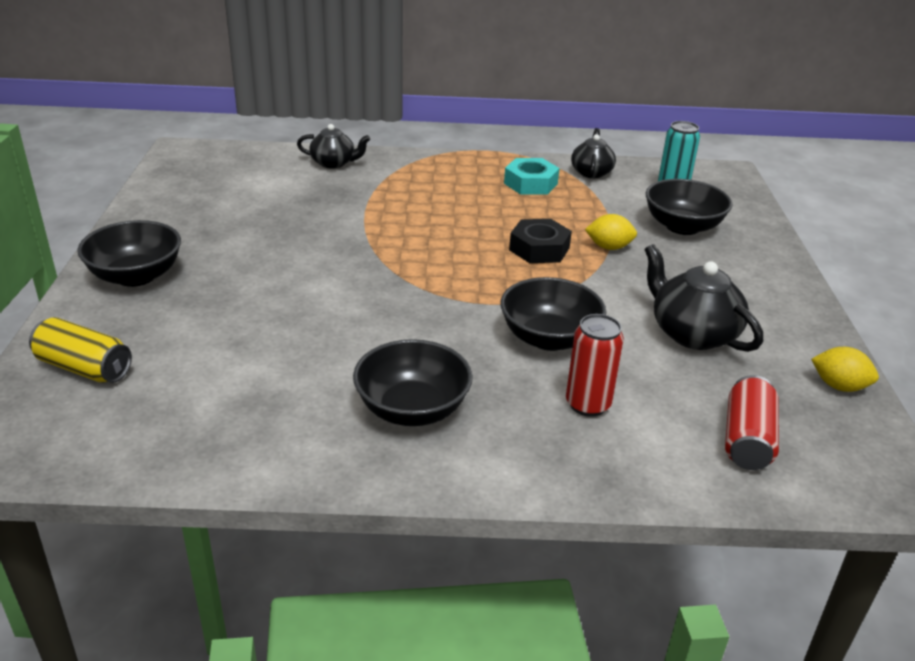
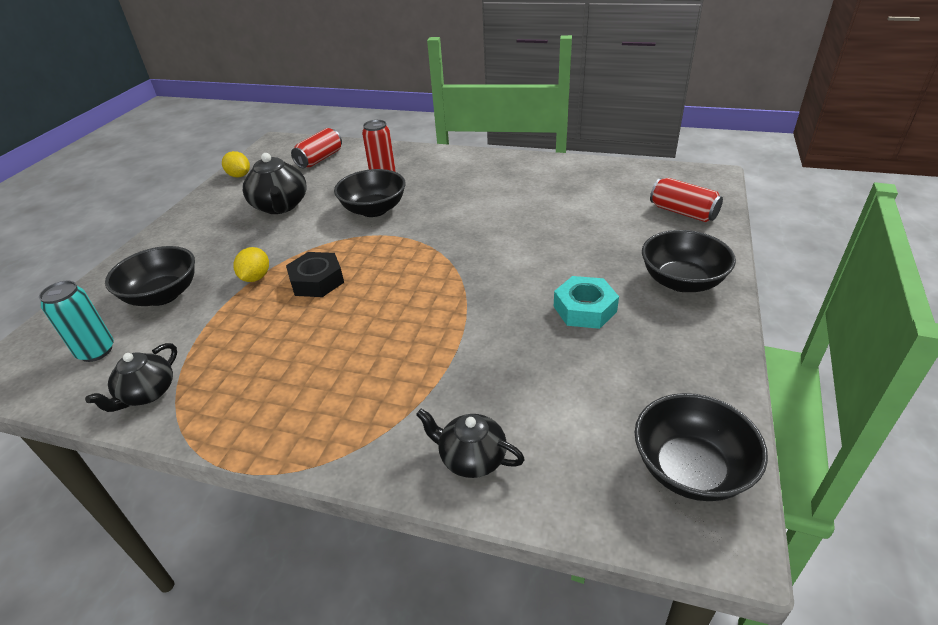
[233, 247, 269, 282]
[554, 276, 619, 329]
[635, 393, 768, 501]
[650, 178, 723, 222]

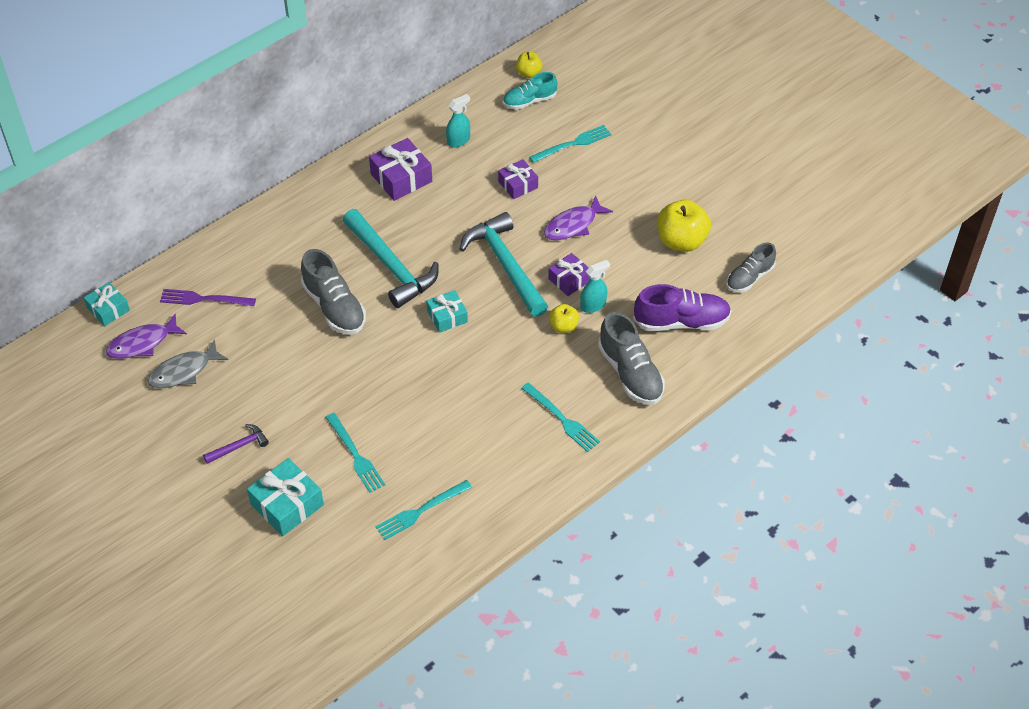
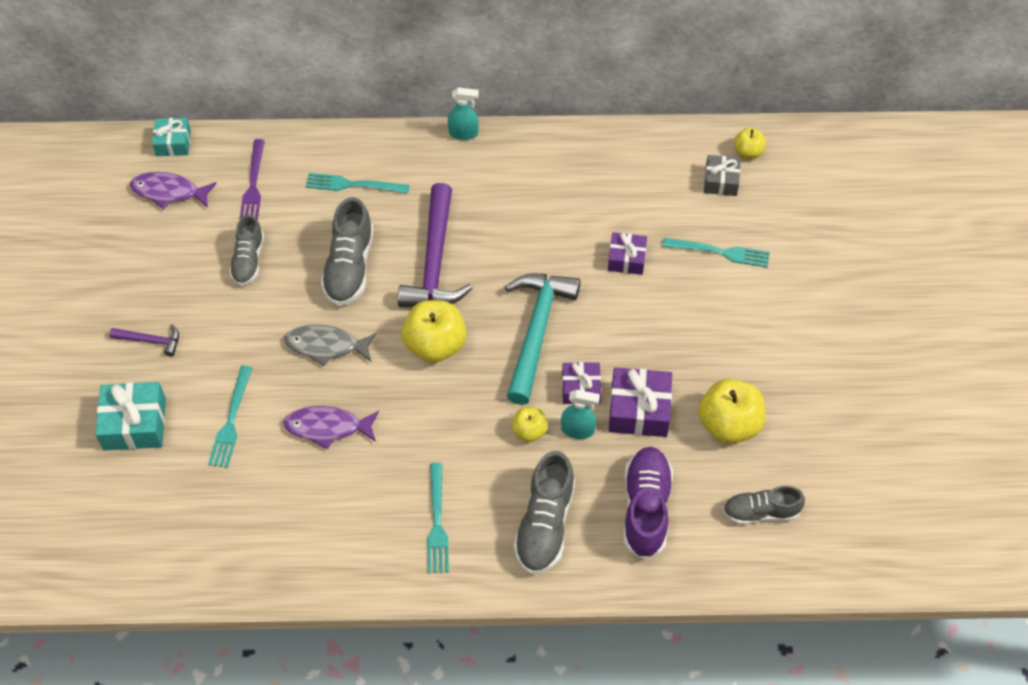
[229, 215, 264, 286]
[239, 139, 265, 221]
[283, 406, 379, 450]
[284, 325, 377, 366]
[306, 173, 410, 194]
[398, 183, 472, 307]
[402, 300, 467, 363]
[448, 87, 479, 140]
[609, 367, 672, 437]
[624, 447, 673, 560]
[704, 155, 741, 196]

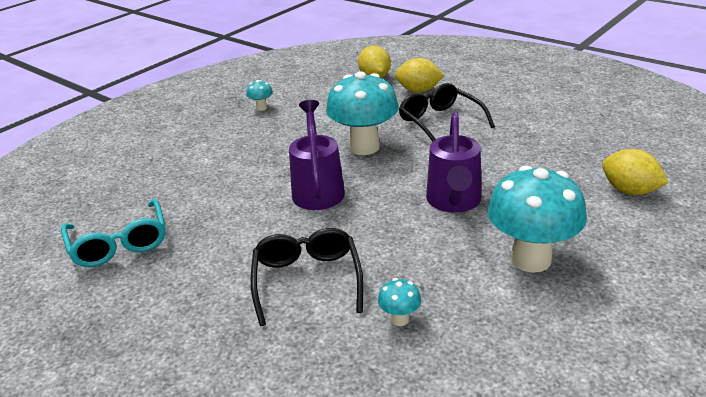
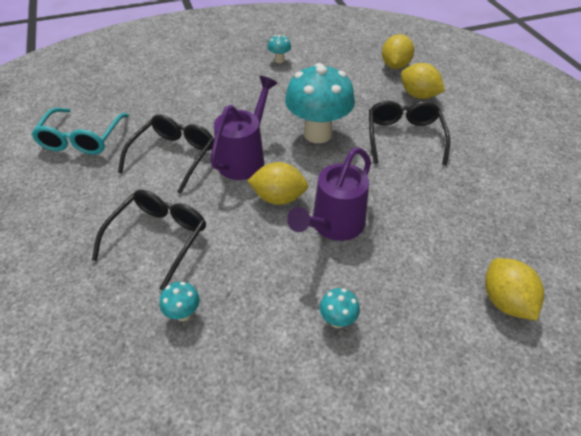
[118, 115, 214, 194]
[247, 162, 308, 205]
[320, 288, 360, 328]

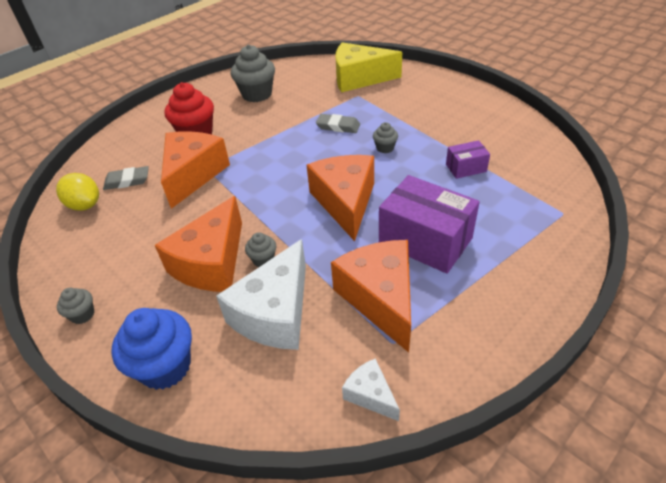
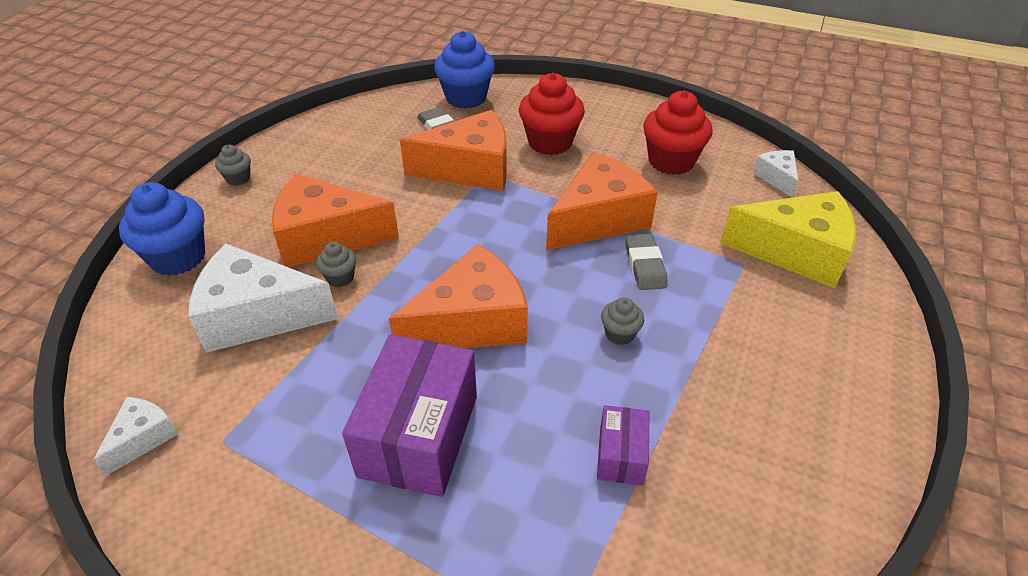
[434, 31, 495, 109]
[546, 152, 658, 250]
[597, 405, 649, 485]
[643, 91, 713, 175]
[720, 191, 856, 288]
[753, 150, 799, 198]
[56, 173, 99, 211] (first image)

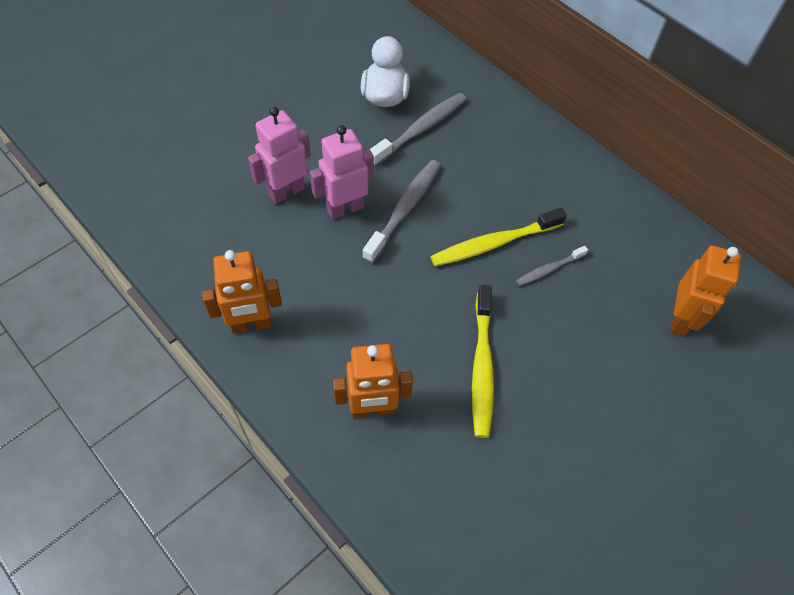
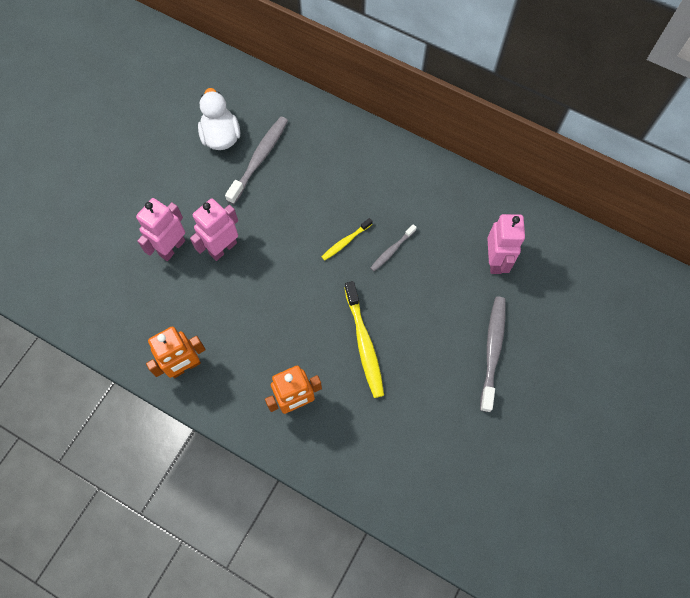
[321, 218, 372, 261]
[480, 297, 506, 412]
[487, 214, 525, 274]

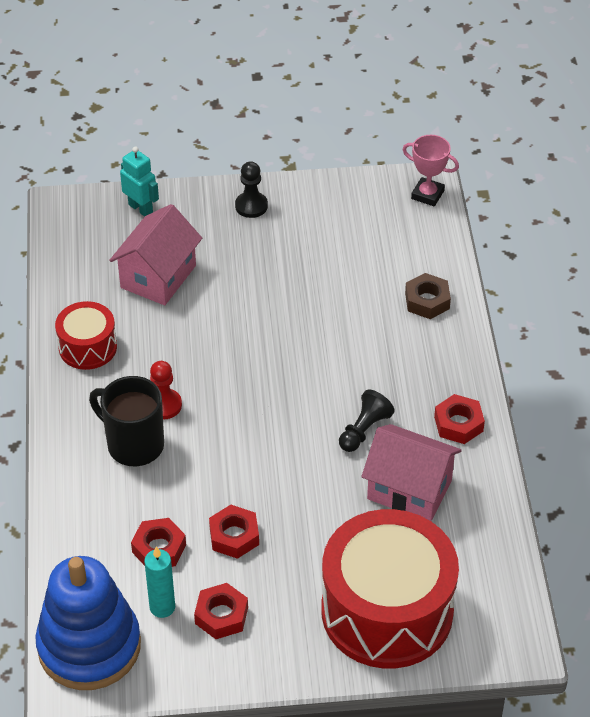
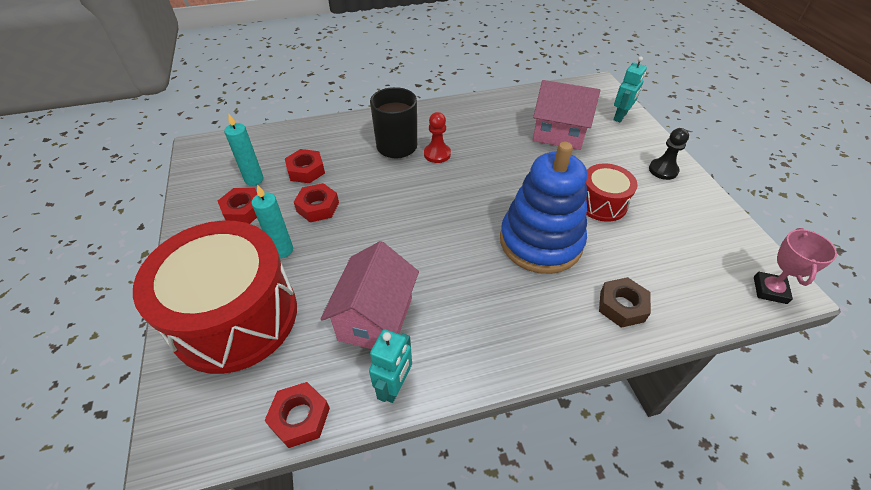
[252, 184, 293, 258]
[264, 382, 330, 448]
[369, 329, 412, 403]
[500, 142, 587, 274]
[586, 164, 638, 222]
[339, 389, 395, 452] (first image)

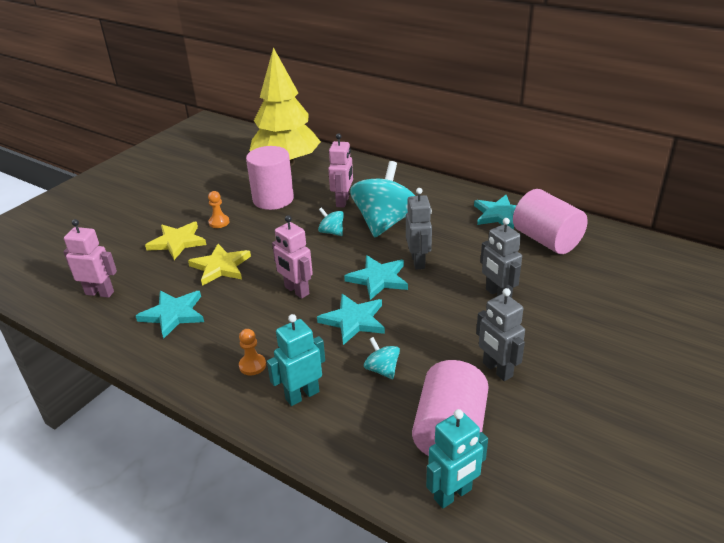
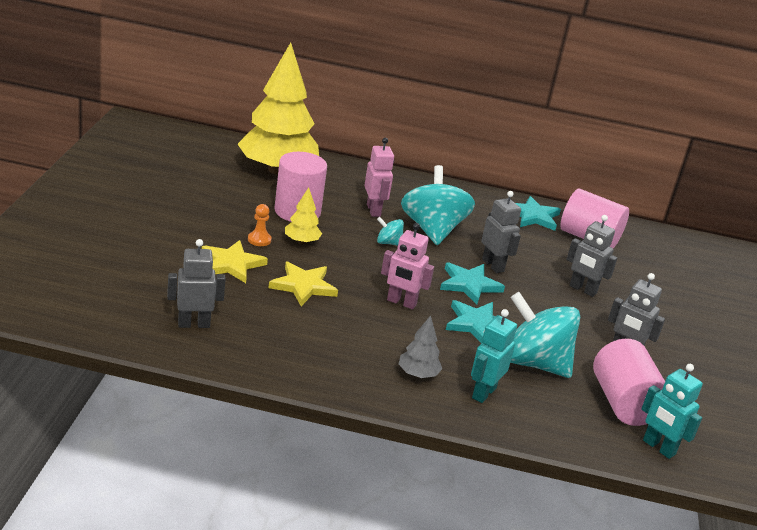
[167, 239, 226, 328]
[285, 187, 322, 244]
[399, 315, 442, 378]
[510, 292, 580, 378]
[641, 364, 703, 459]
[136, 291, 204, 339] (first image)

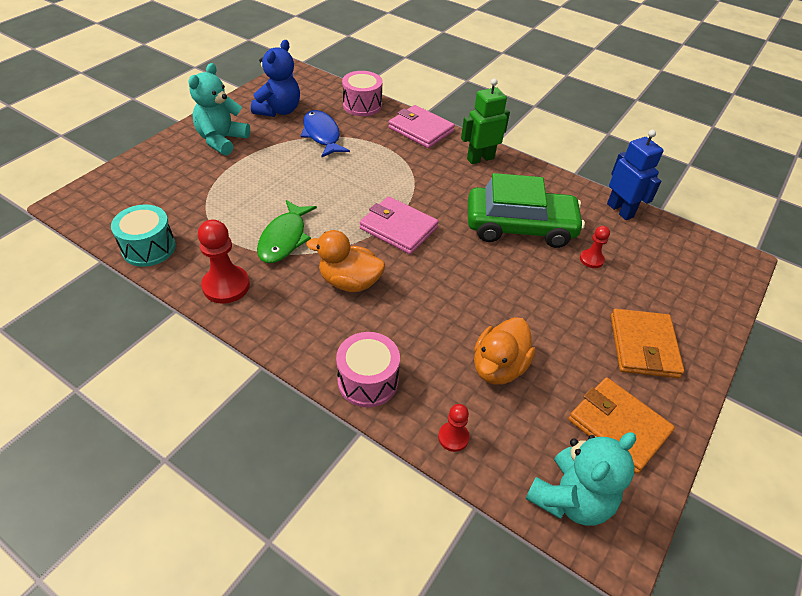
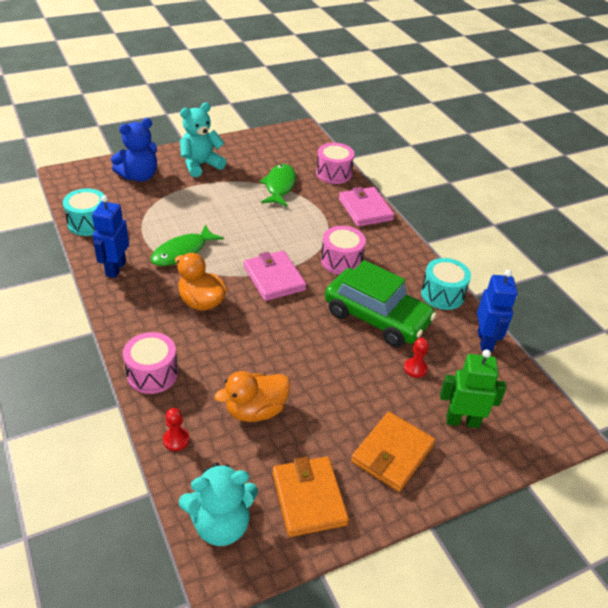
[92, 195, 129, 278]
[111, 118, 157, 182]
[259, 164, 296, 207]
[321, 226, 366, 275]
[421, 258, 471, 310]
[440, 349, 506, 428]

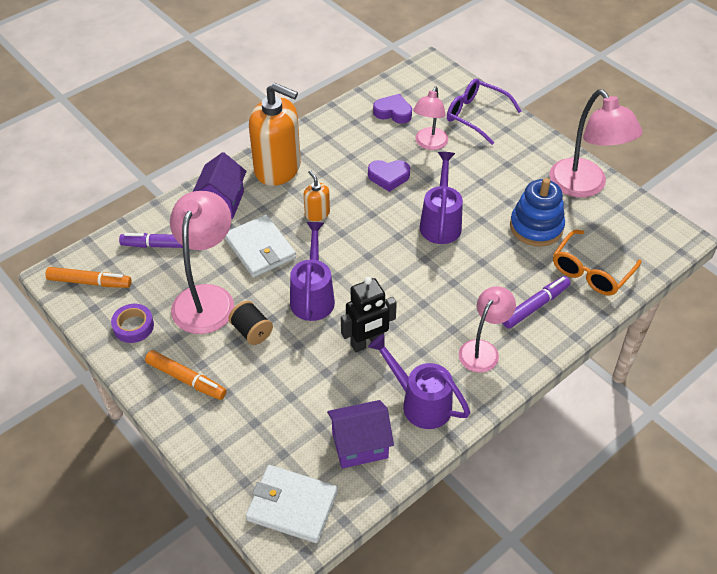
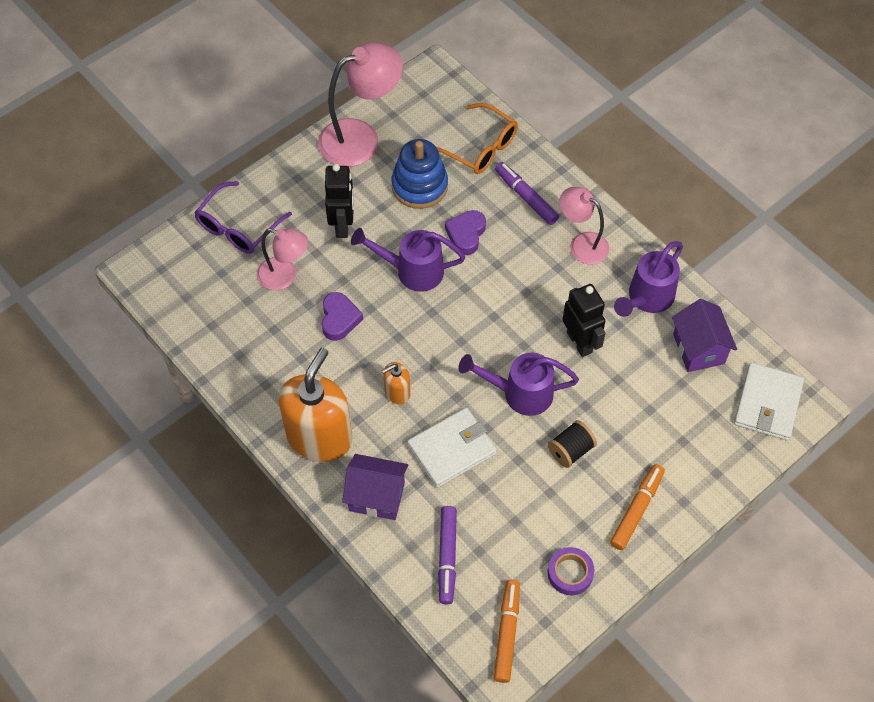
[325, 164, 354, 238]
[445, 210, 486, 255]
[170, 191, 234, 334] (first image)

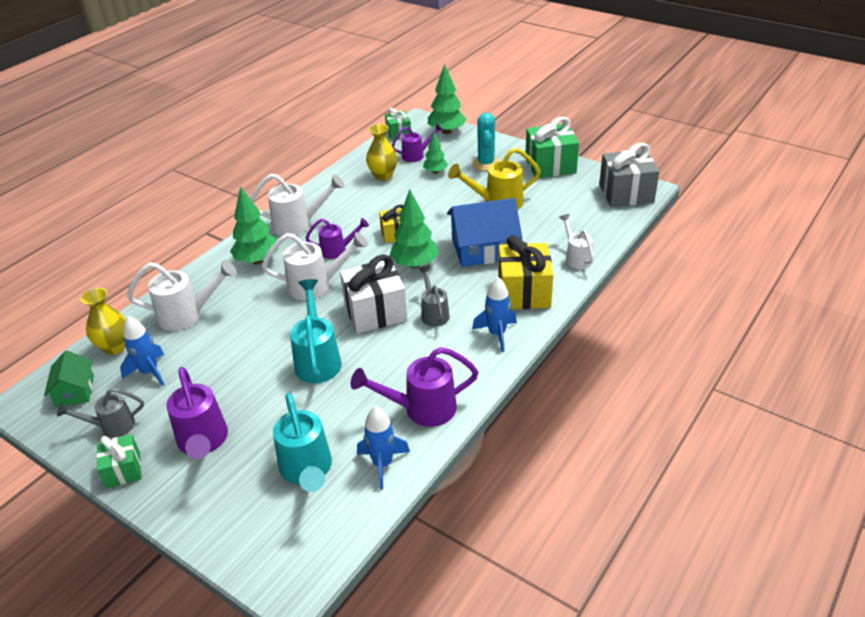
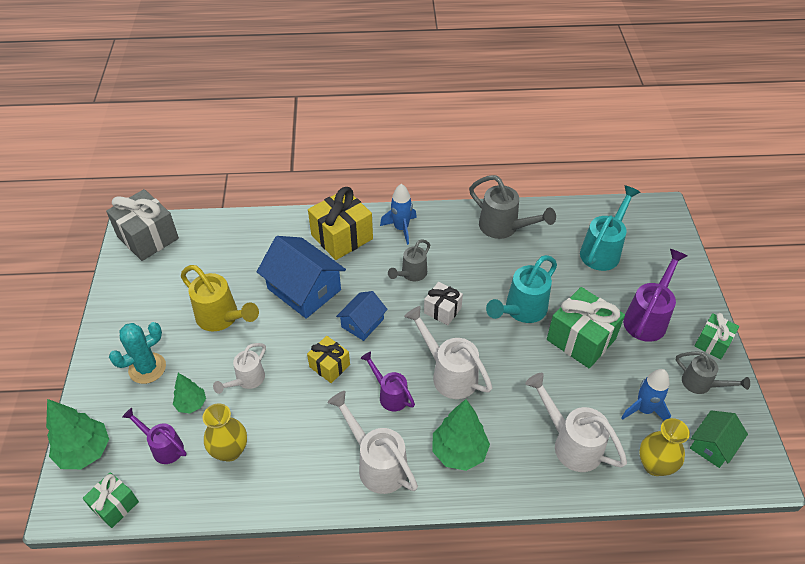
[213, 343, 266, 394]
[336, 291, 388, 341]
[424, 282, 463, 325]
[469, 175, 556, 239]
[547, 287, 625, 368]
[357, 406, 410, 489] (first image)

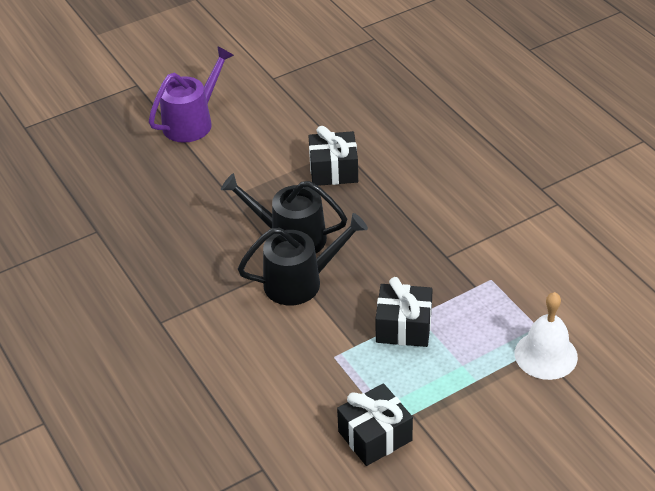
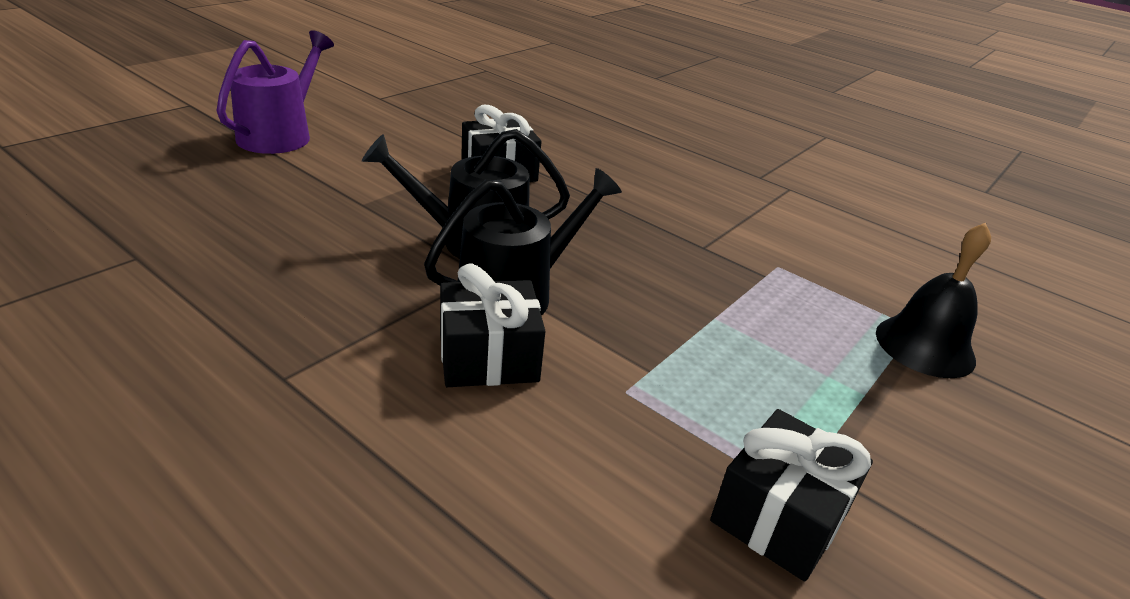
[440, 263, 545, 387]
[876, 223, 991, 378]

